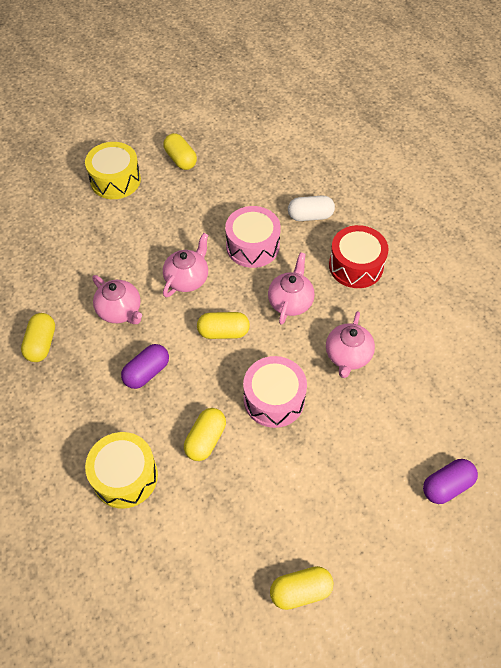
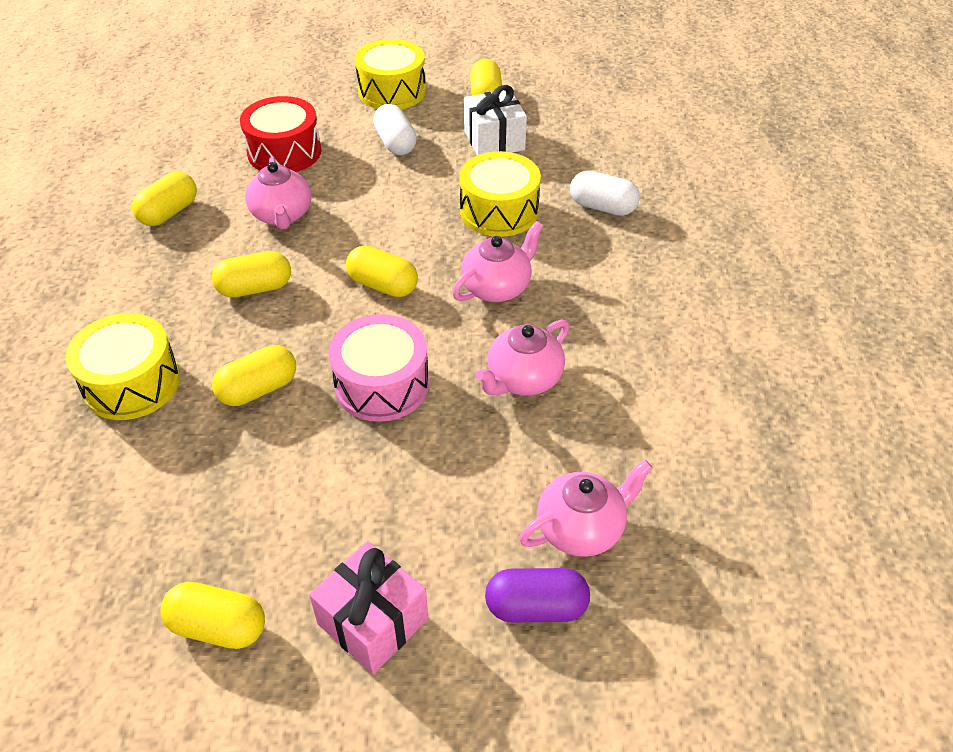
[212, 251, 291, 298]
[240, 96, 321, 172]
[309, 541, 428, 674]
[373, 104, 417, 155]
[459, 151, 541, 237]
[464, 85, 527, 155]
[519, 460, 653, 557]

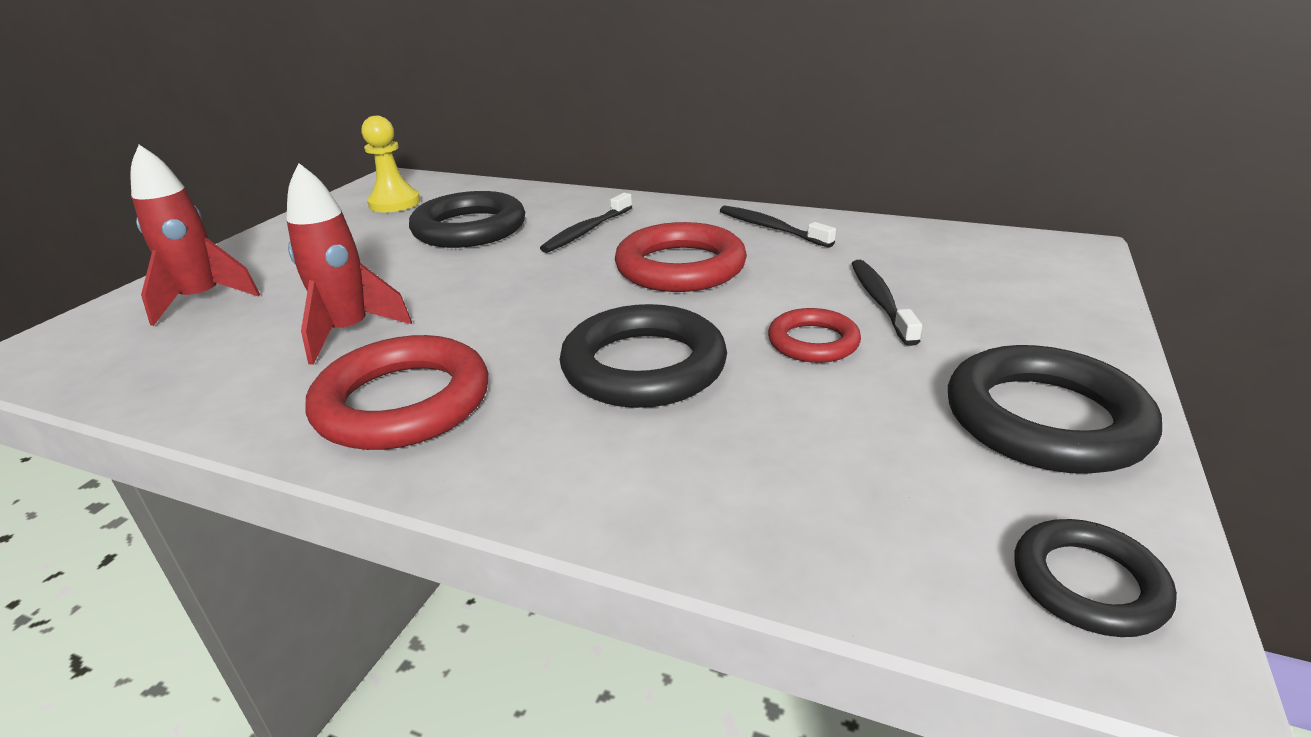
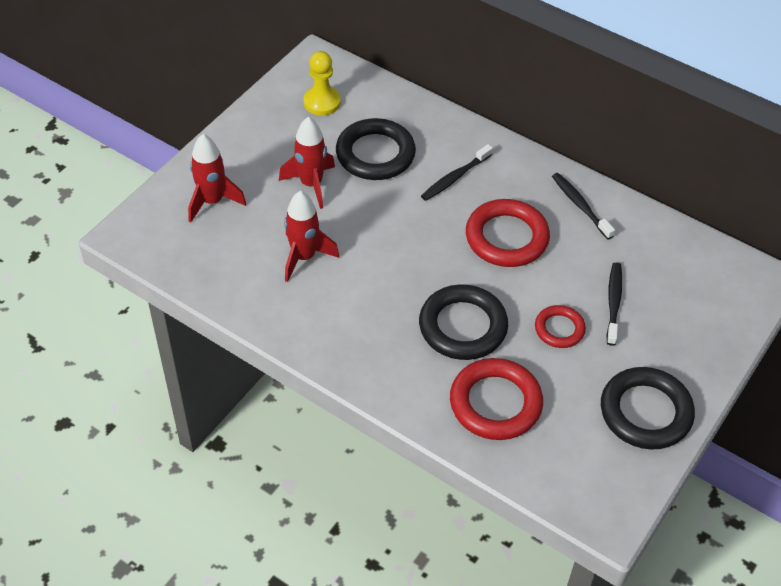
[279, 117, 335, 209]
[450, 358, 543, 440]
[1015, 519, 1177, 637] (first image)

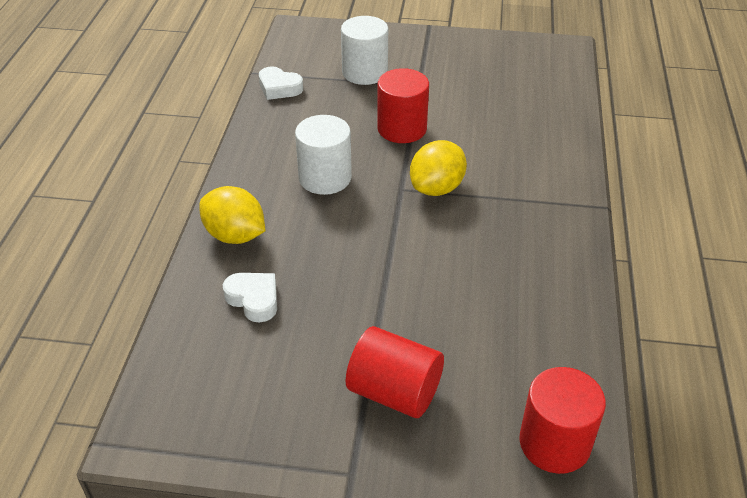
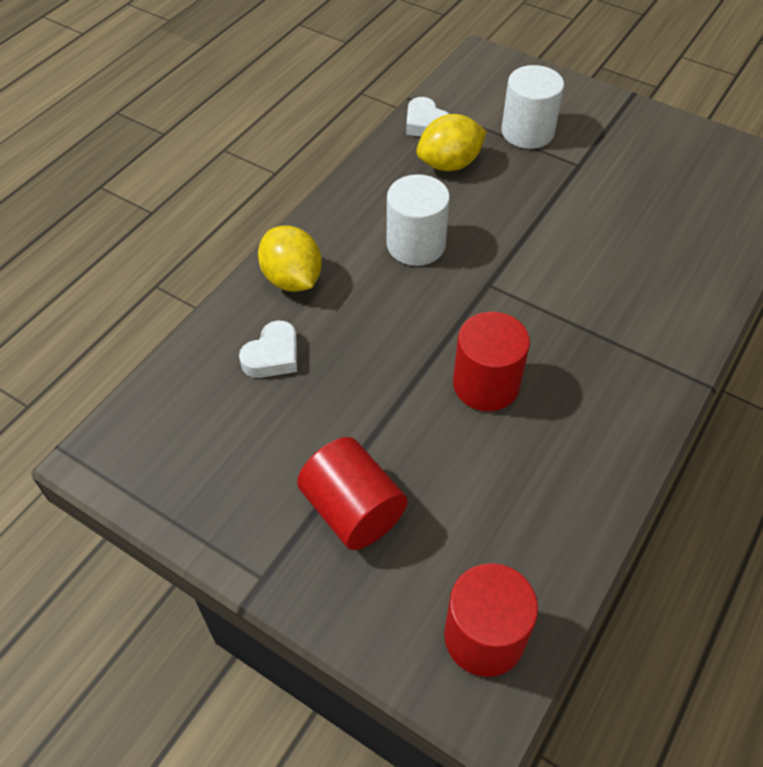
[239, 320, 297, 378]
[416, 114, 487, 171]
[453, 312, 530, 411]

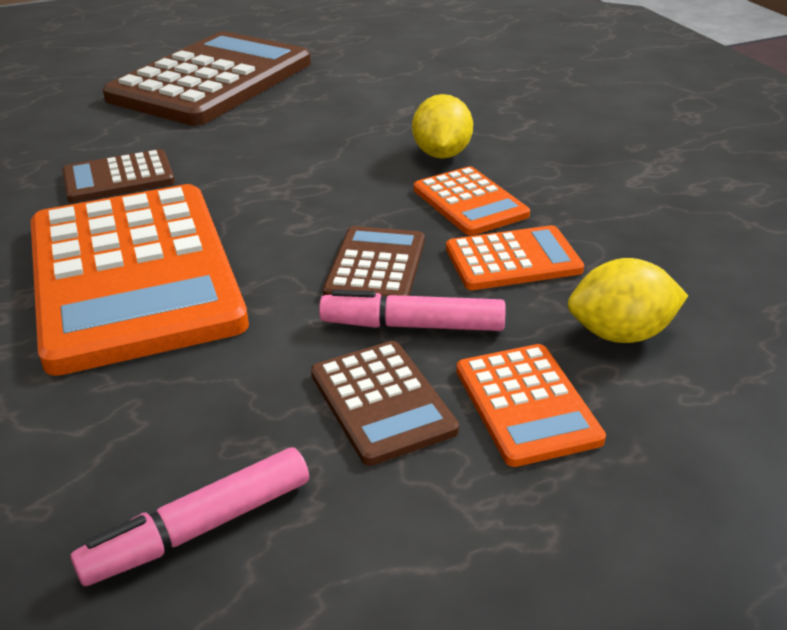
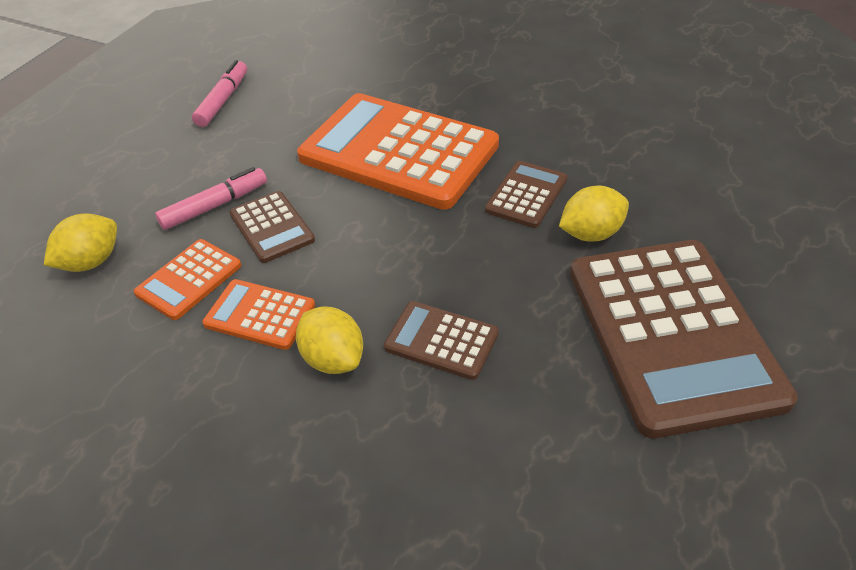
[384, 301, 499, 380]
[559, 186, 629, 242]
[456, 344, 606, 467] (first image)

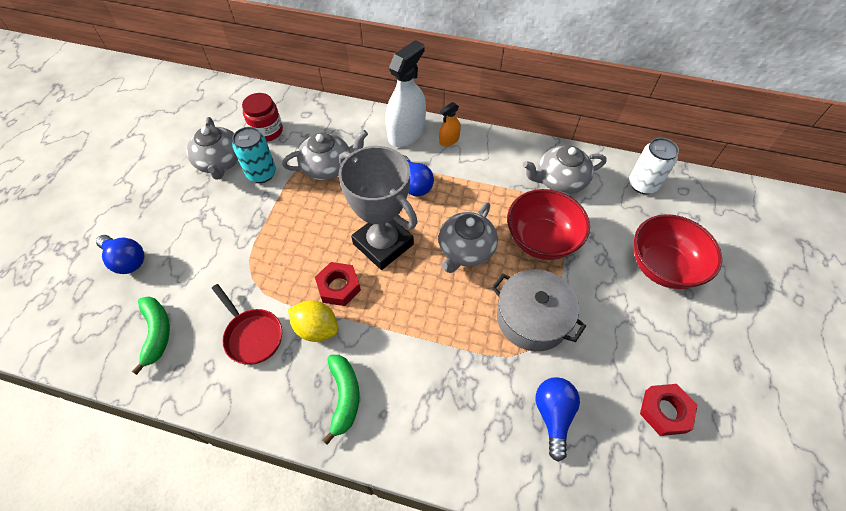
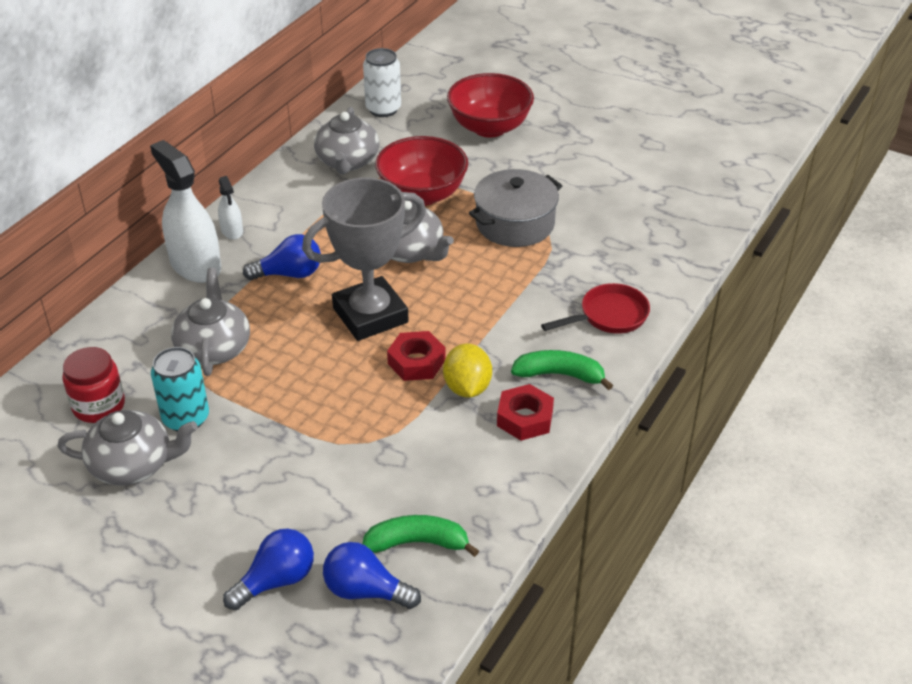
[218, 176, 243, 240]
[323, 542, 421, 609]
[443, 343, 492, 398]
[497, 384, 554, 441]
[541, 283, 650, 334]

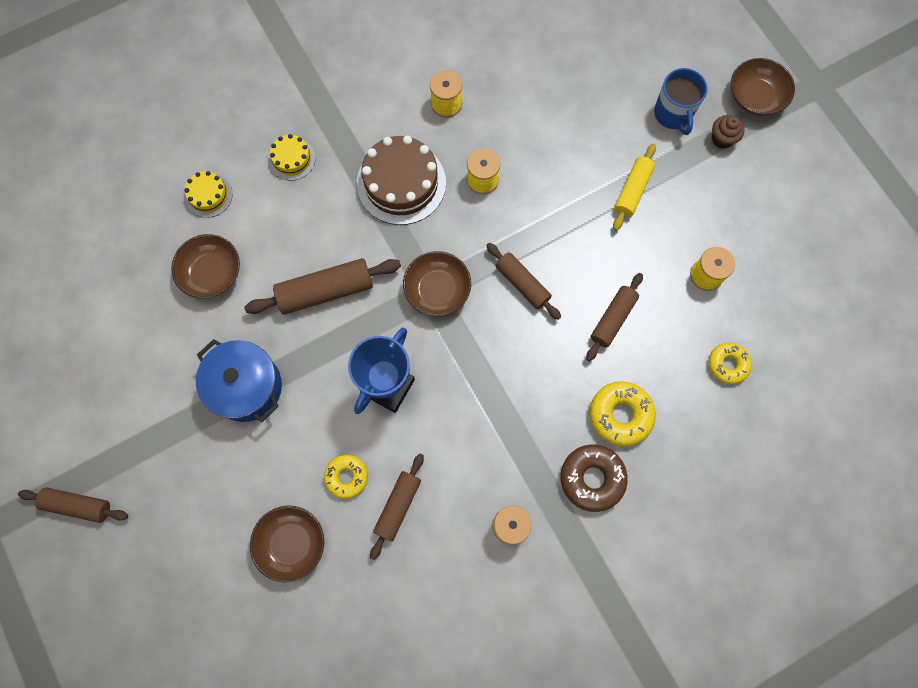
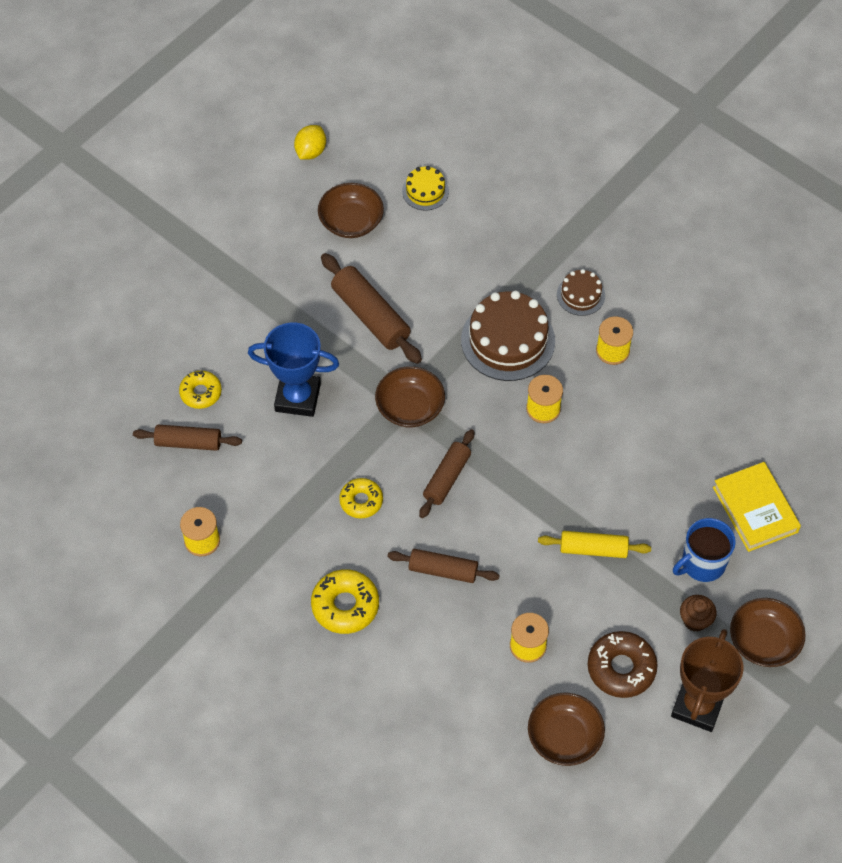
[294, 125, 326, 160]
[339, 478, 383, 518]
[528, 693, 605, 766]
[557, 269, 605, 316]
[587, 631, 658, 698]
[671, 629, 744, 732]
[713, 462, 801, 552]
[18, 487, 128, 523] (first image)
[196, 339, 282, 422] (first image)
[269, 134, 315, 181] (first image)

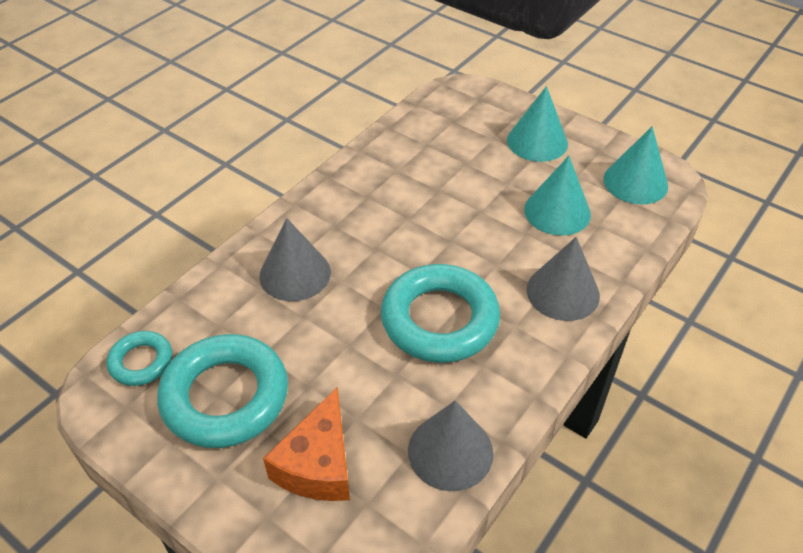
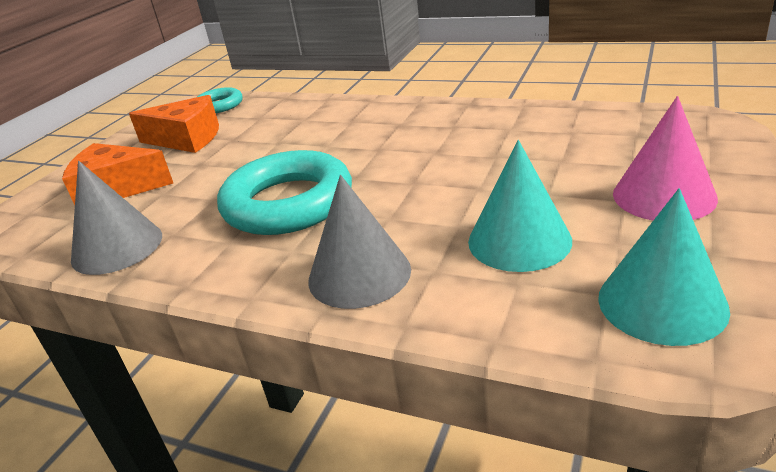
[129, 95, 219, 153]
[613, 96, 718, 220]
[259, 218, 331, 301] (first image)

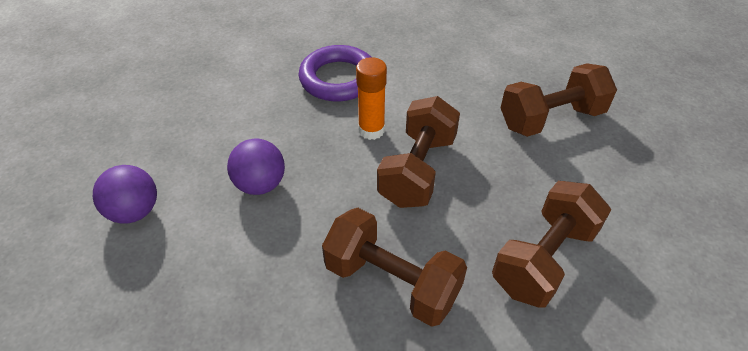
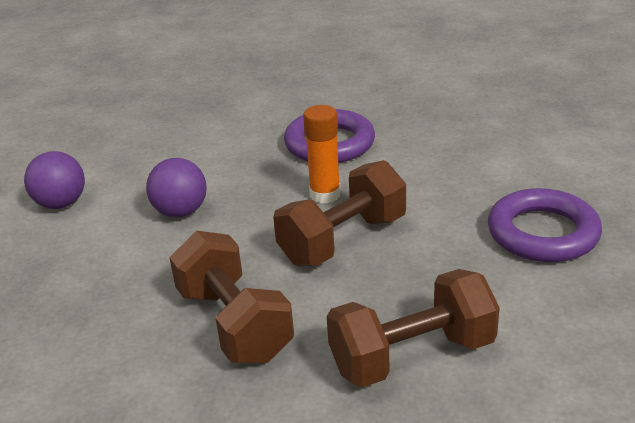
[488, 188, 602, 262]

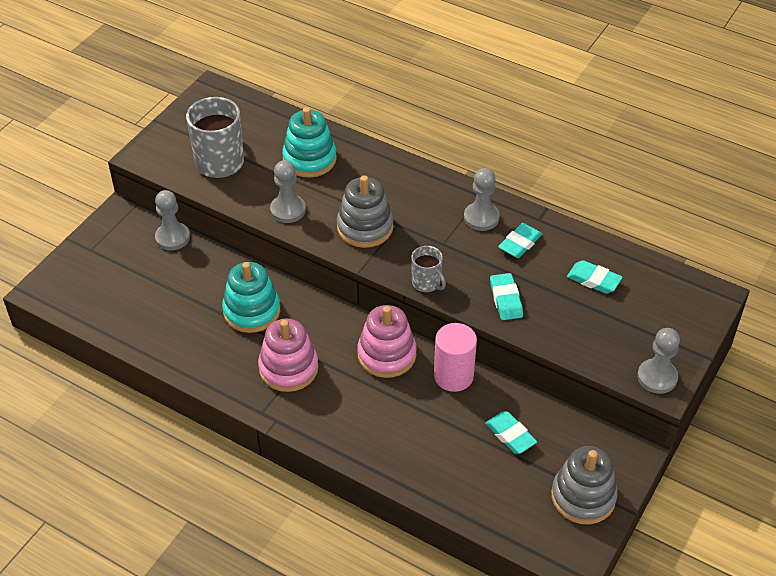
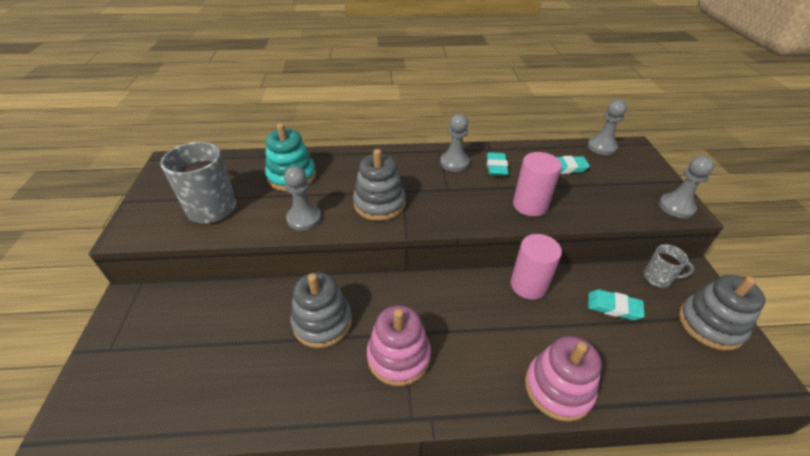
[291, 272, 352, 348]
[513, 152, 562, 217]
[525, 336, 602, 422]
[588, 100, 627, 155]
[643, 244, 694, 288]

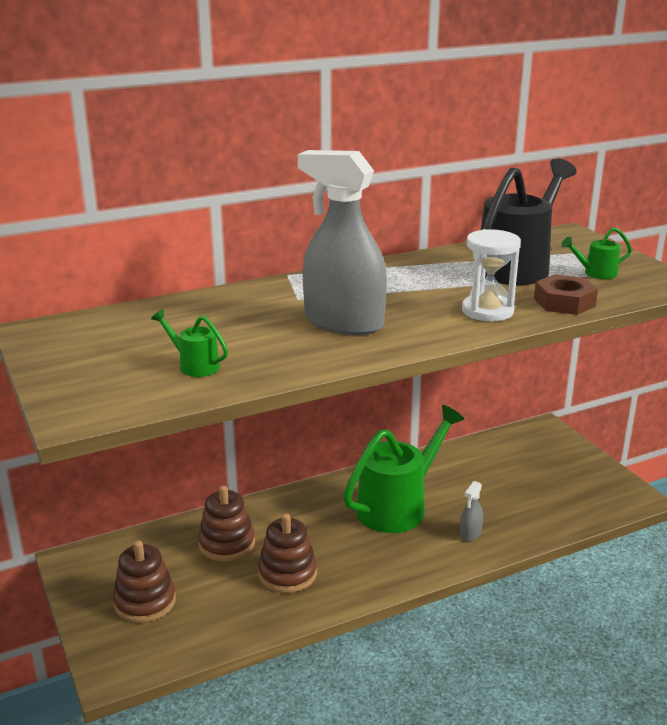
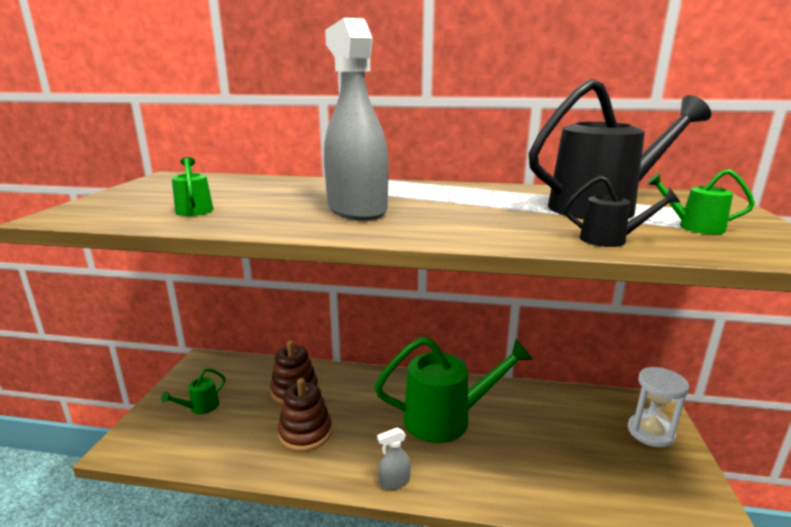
[161, 368, 225, 414]
[377, 427, 411, 490]
[564, 176, 680, 247]
[628, 367, 689, 448]

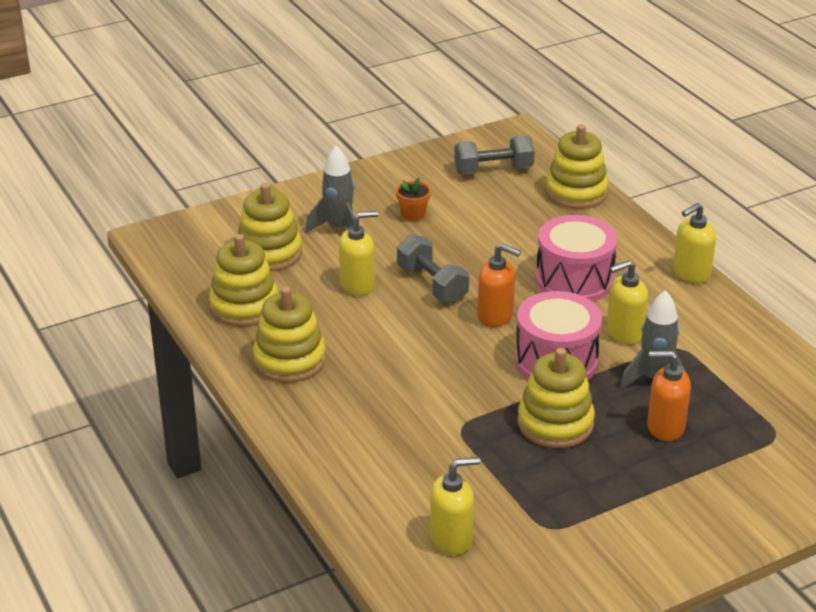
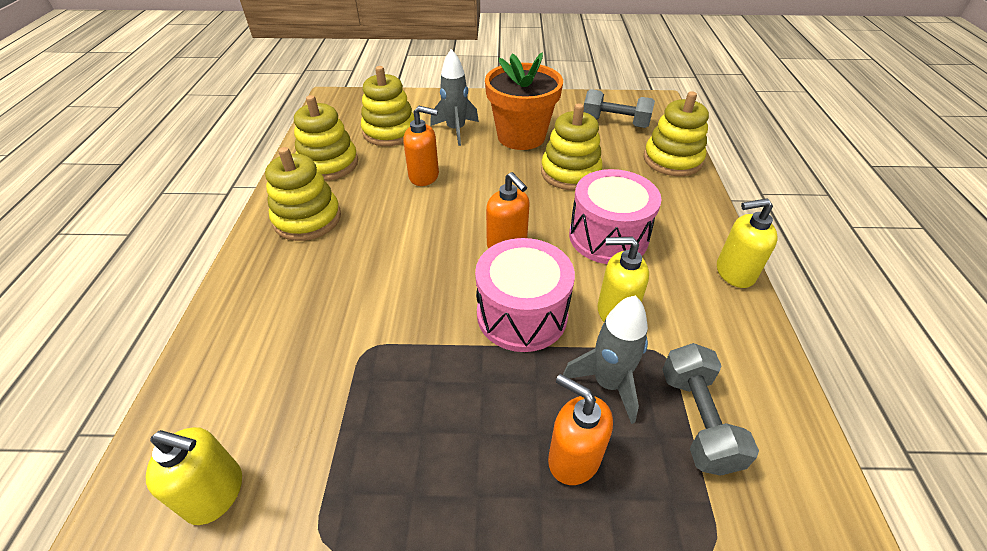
[403, 106, 439, 186]
[485, 53, 563, 150]
[541, 103, 602, 190]
[662, 343, 759, 476]

